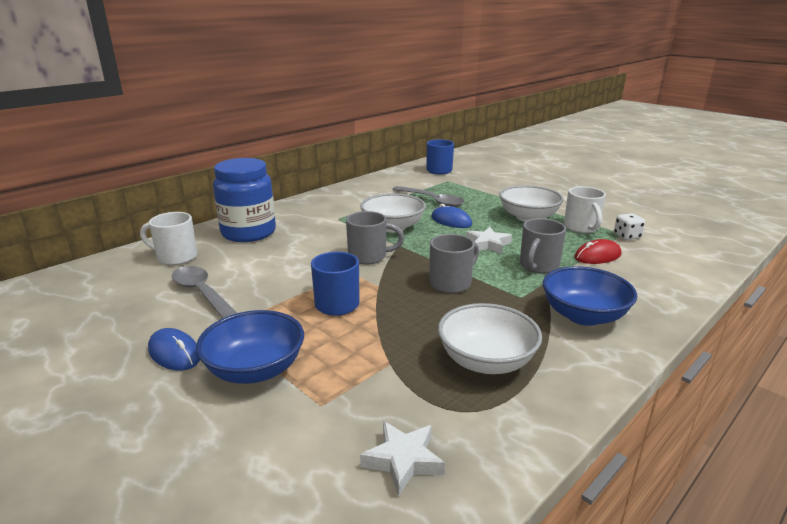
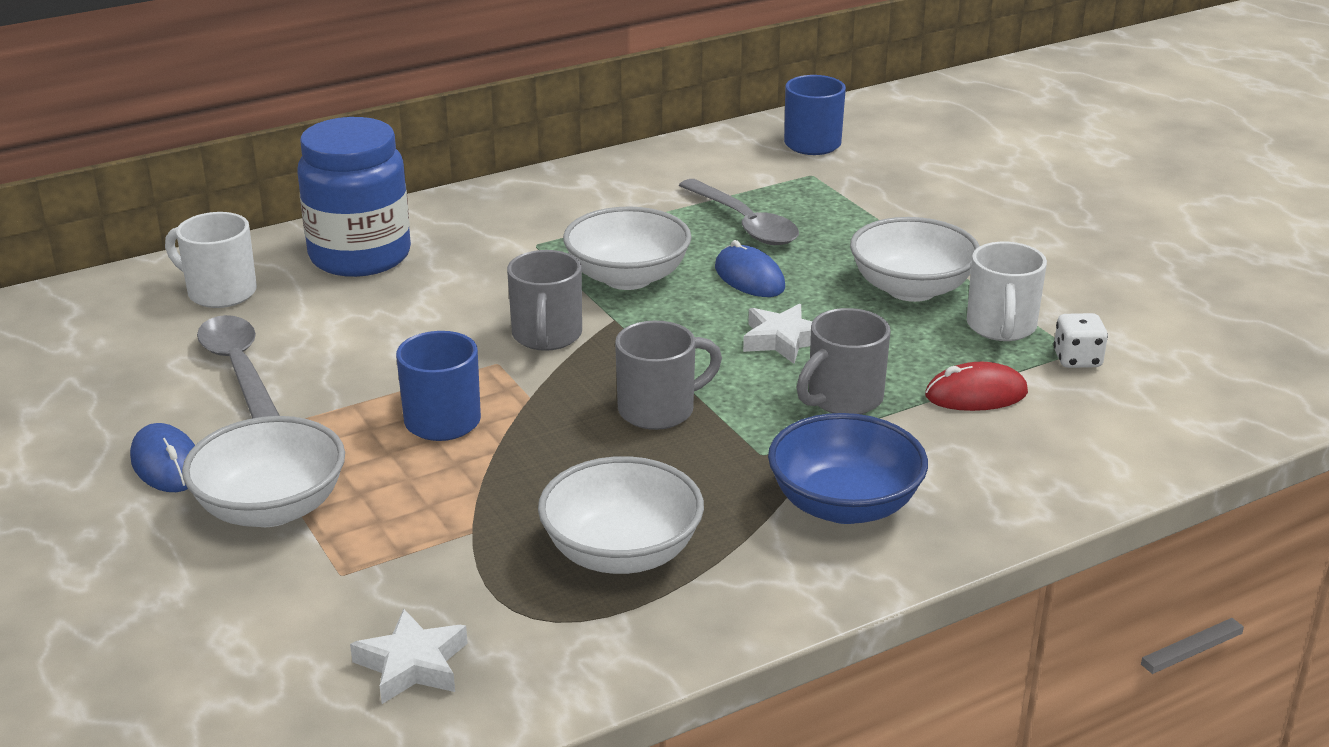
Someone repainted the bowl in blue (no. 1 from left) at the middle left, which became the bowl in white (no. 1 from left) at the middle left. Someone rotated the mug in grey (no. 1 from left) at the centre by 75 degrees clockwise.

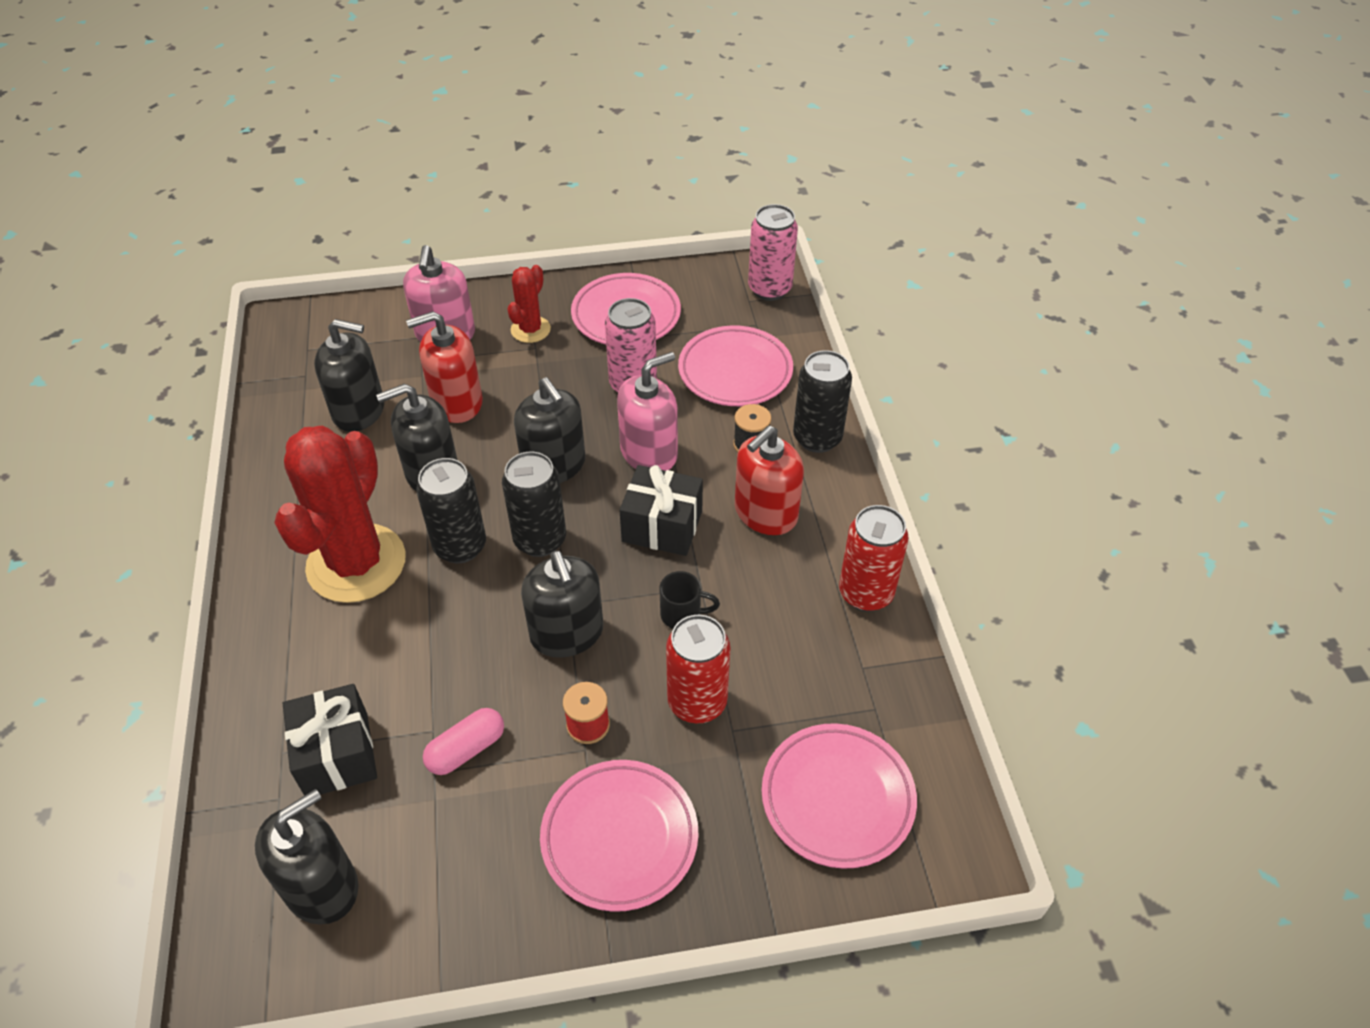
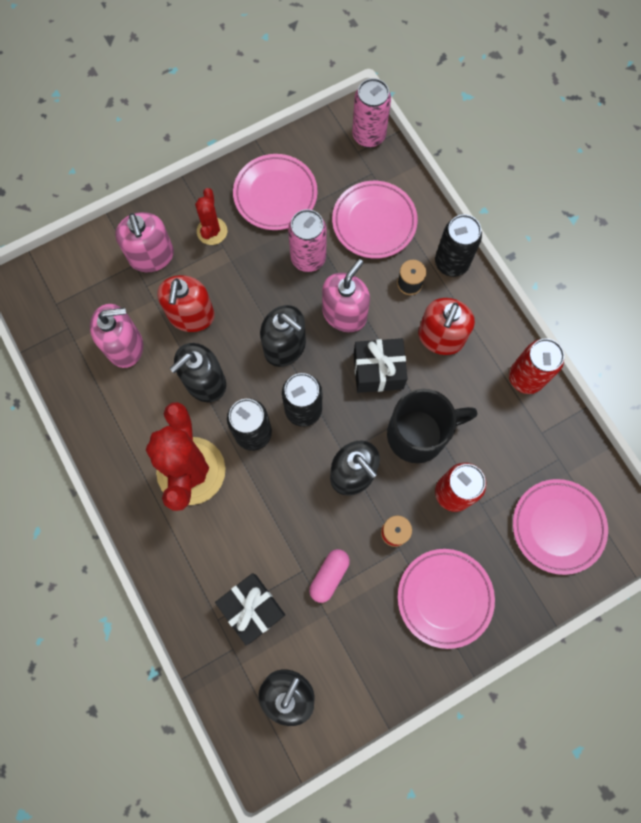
Someone repainted the soap dispenser in black (no. 2 from left) at the middle left, which became the soap dispenser in pink (no. 1 from left) at the middle left. Someone rotated the soap dispenser in red (no. 1 from left) at the middle left by 45 degrees counterclockwise. Someone scaled the mug in black at the centre by 2.19.

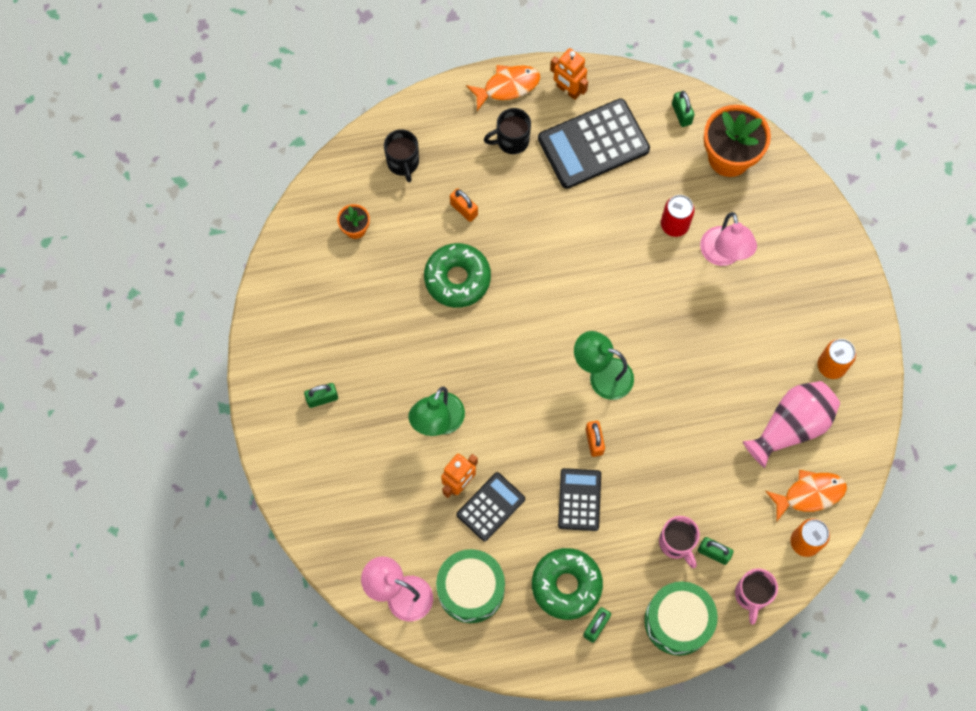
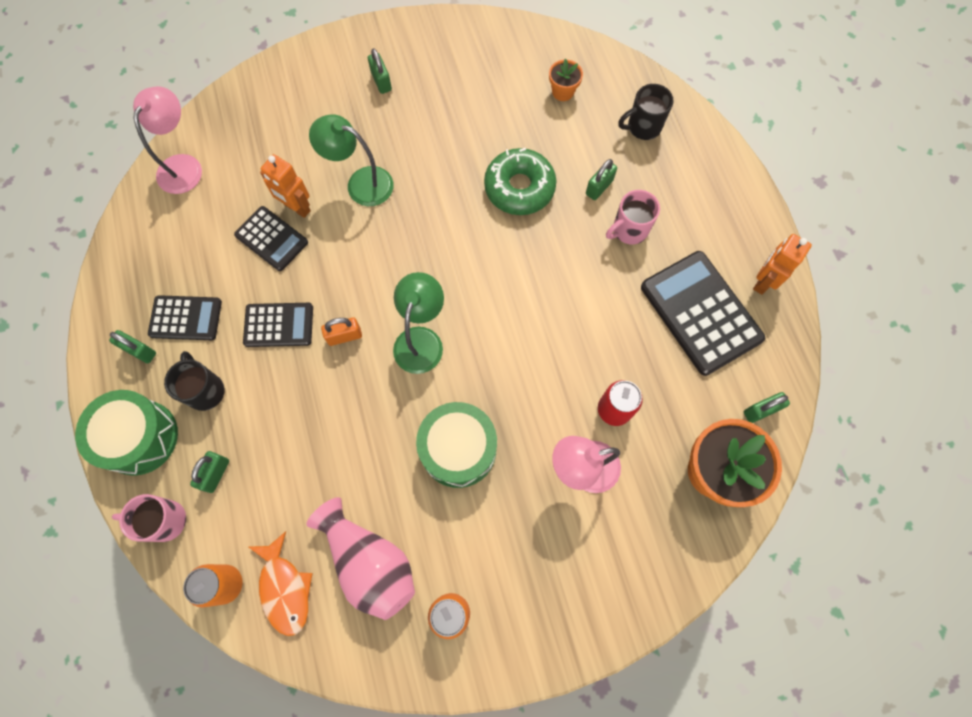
Someone swapped the donut in green (no. 2 from left) at the bottom centre for the calculator in black (no. 1 from left) at the middle left. Someone carried the mug in black (no. 2 from left in the first image) from the top centre to the middle left. Someone carried the drum in green (no. 1 from left in the first image) from the bottom centre to the centre. Someone repainted the padlock in orange (no. 1 from left) at the top centre, which became the padlock in green (no. 4 from left) at the top centre. Someone carried the mug in pink (no. 1 from left in the first image) from the bottom right to the top centre. Someone took away the fish in orange (no. 1 from left) at the top centre.

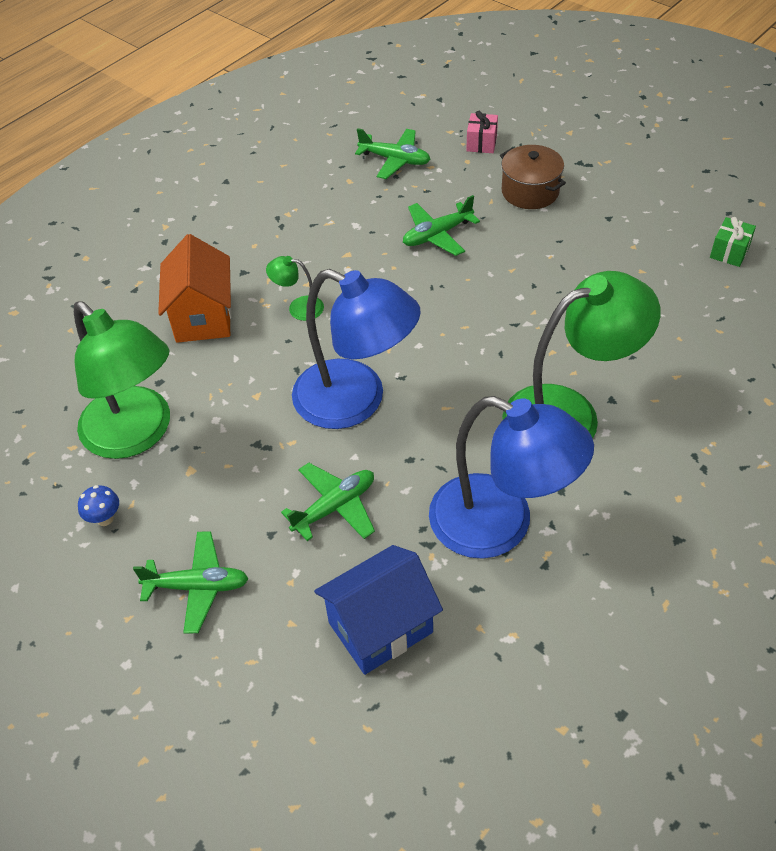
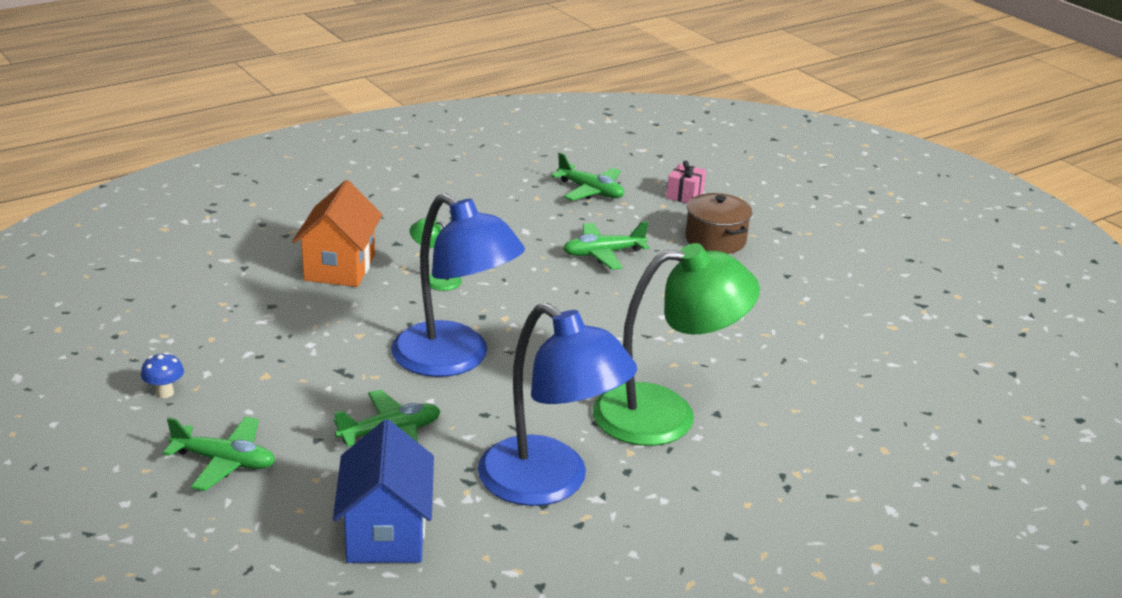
Someone rotated the house in blue at the bottom centre by 75 degrees counterclockwise. Someone took away the lamp in green (no. 1 from left) at the middle left. Someone took away the gift in green at the top right.

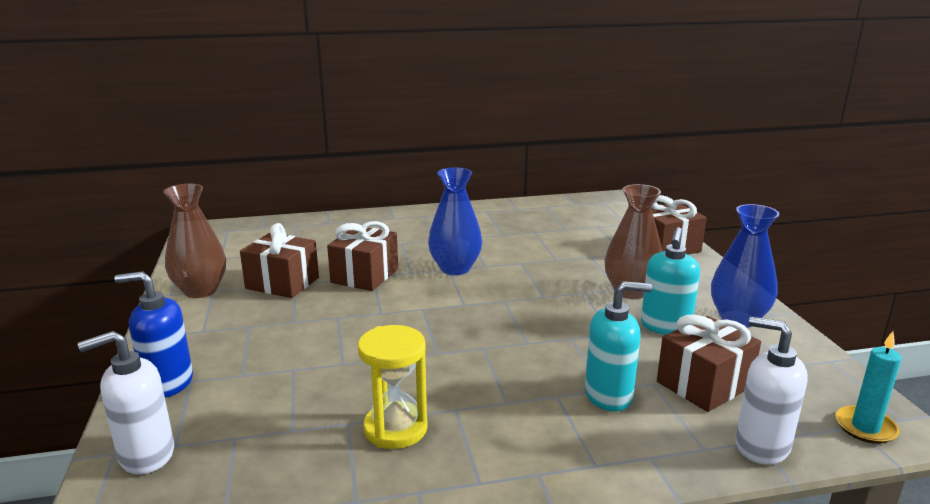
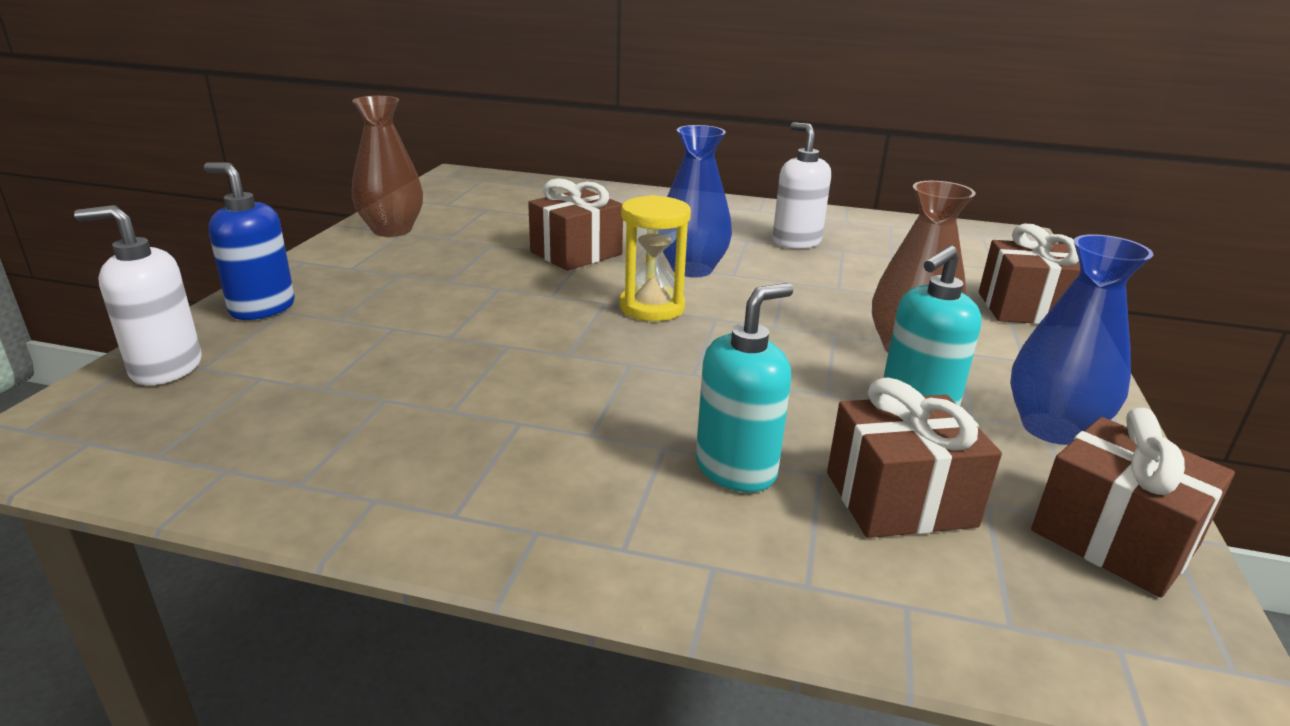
Someone carried the hourglass in yellow from the bottom centre to the centre. Someone rotated the soap dispenser in turquoise (no. 1 from left) at the bottom centre by 60 degrees counterclockwise. Someone carried the soap dispenser in white (no. 2 from left) from the bottom right to the top centre. Someone carried the gift in brown (no. 1 from left in the first image) from the middle left to the bottom right. Someone took away the candle in turquoise at the bottom right.

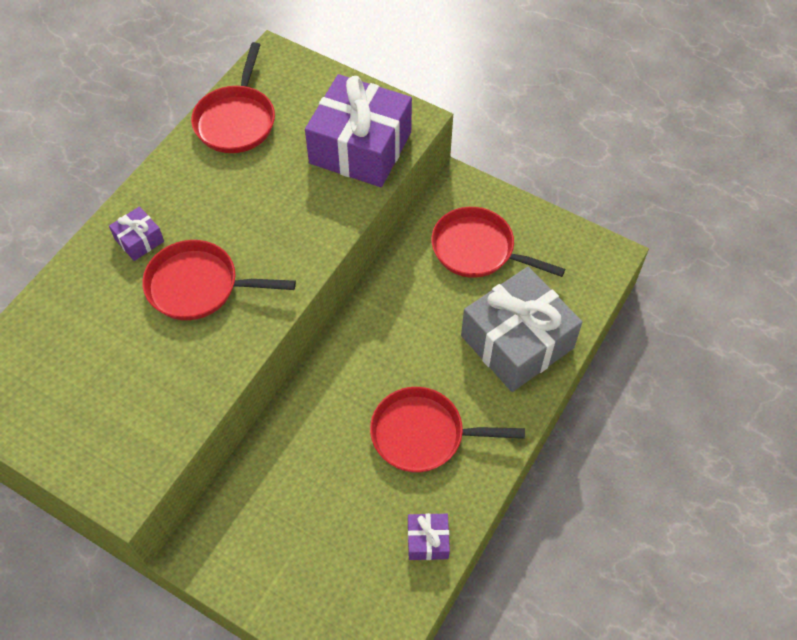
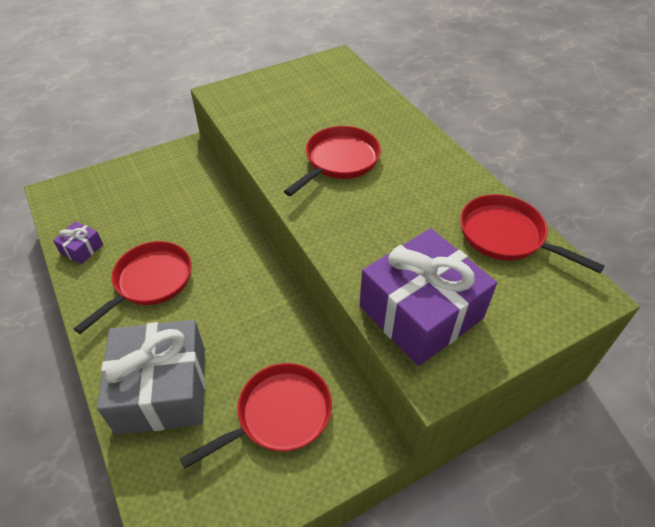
Someone took away the gift in purple (no. 1 from left) at the middle left.

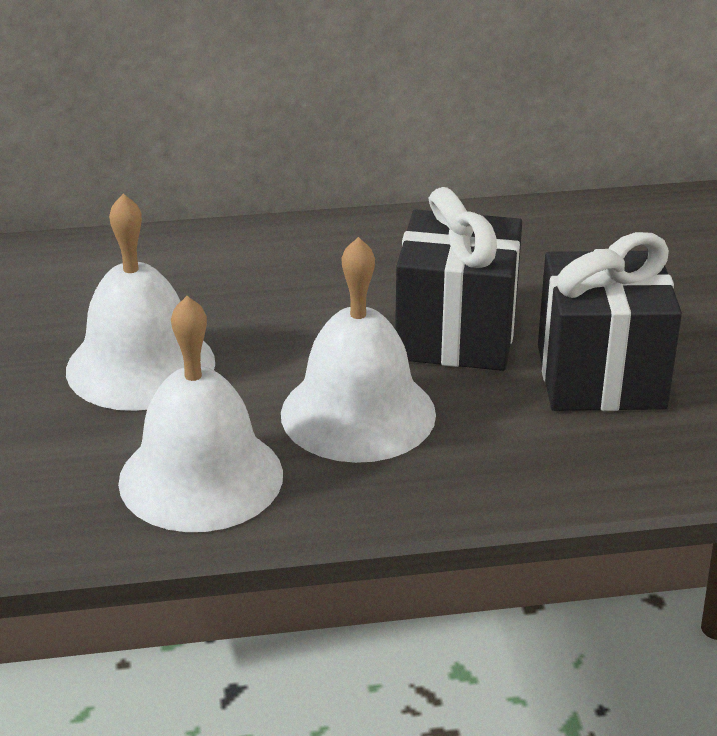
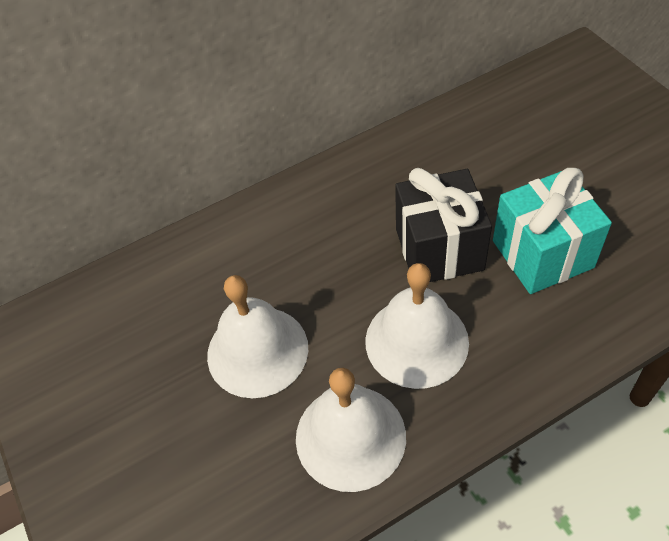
Someone repainted the gift in black (no. 2 from left) at the middle right, which became the gift in turquoise at the middle right.

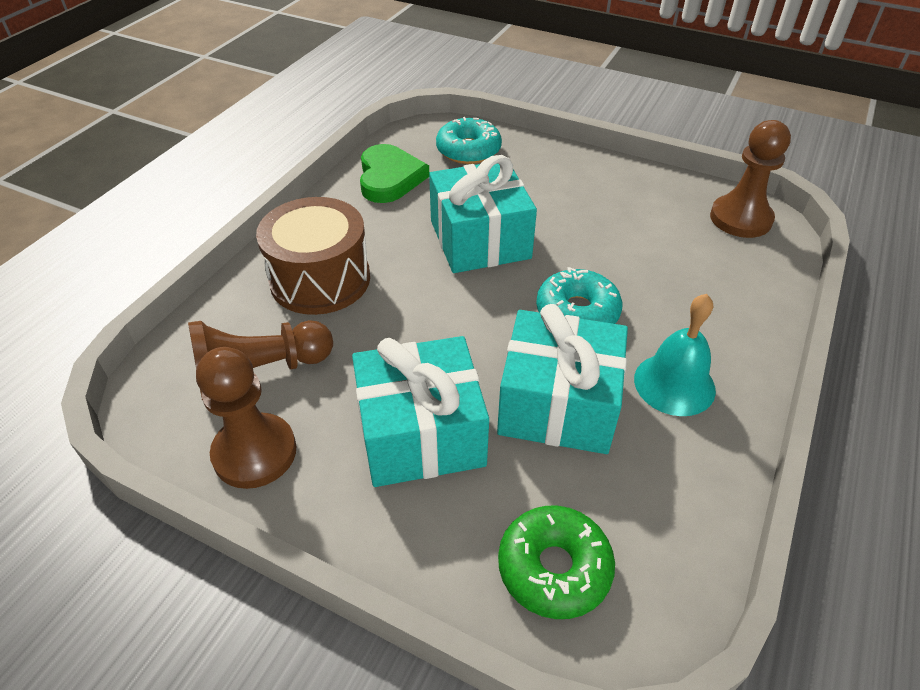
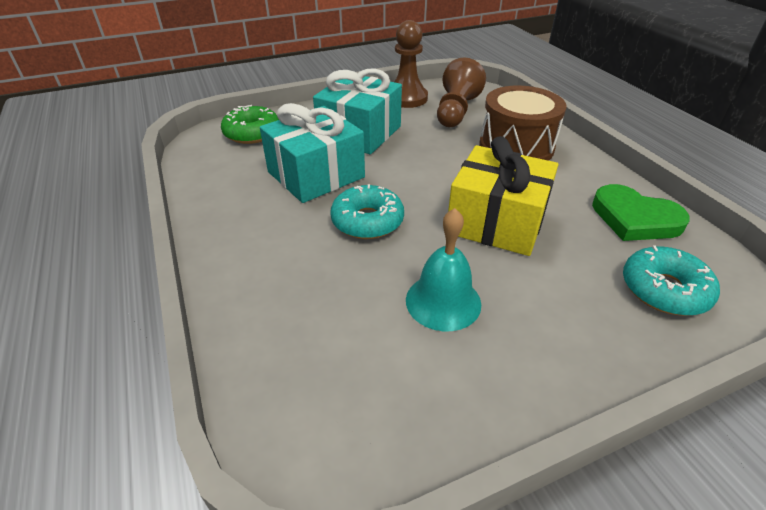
Someone carried the bell in turquoise from the middle right to the centre. Someone repainted the gift in turquoise (no. 2 from left) at the top centre, which became the gift in yellow at the centre. Someone took away the pawn in brown (no. 3 from left) at the top right.

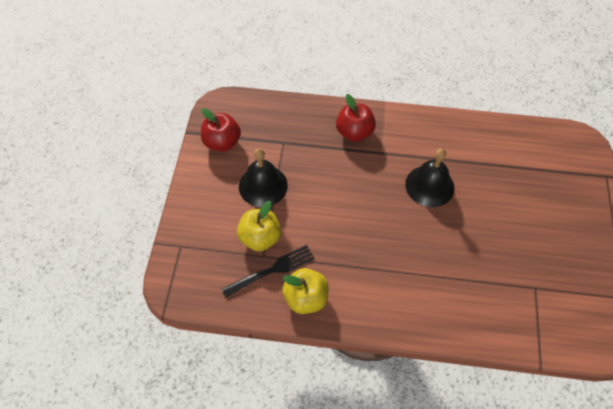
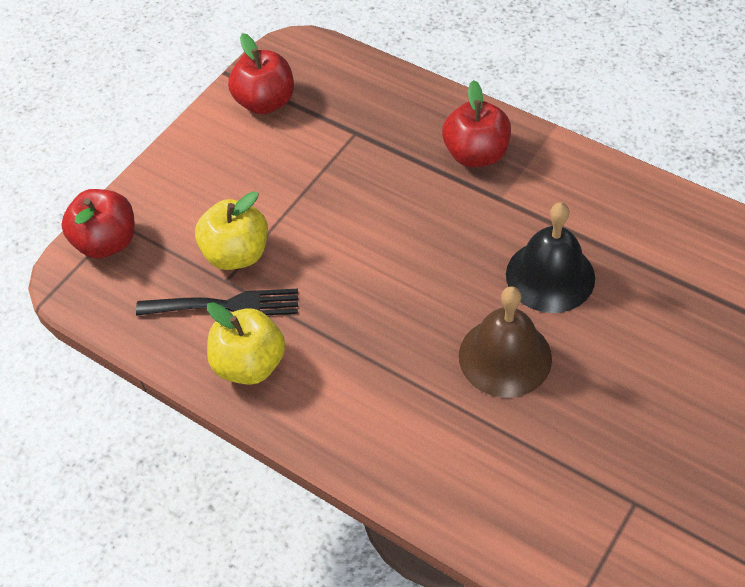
Someone put down the apple in red (no. 1 from left) at the middle left. Someone put down the bell in brown at the middle right. Someone took away the bell in black (no. 1 from left) at the centre.

